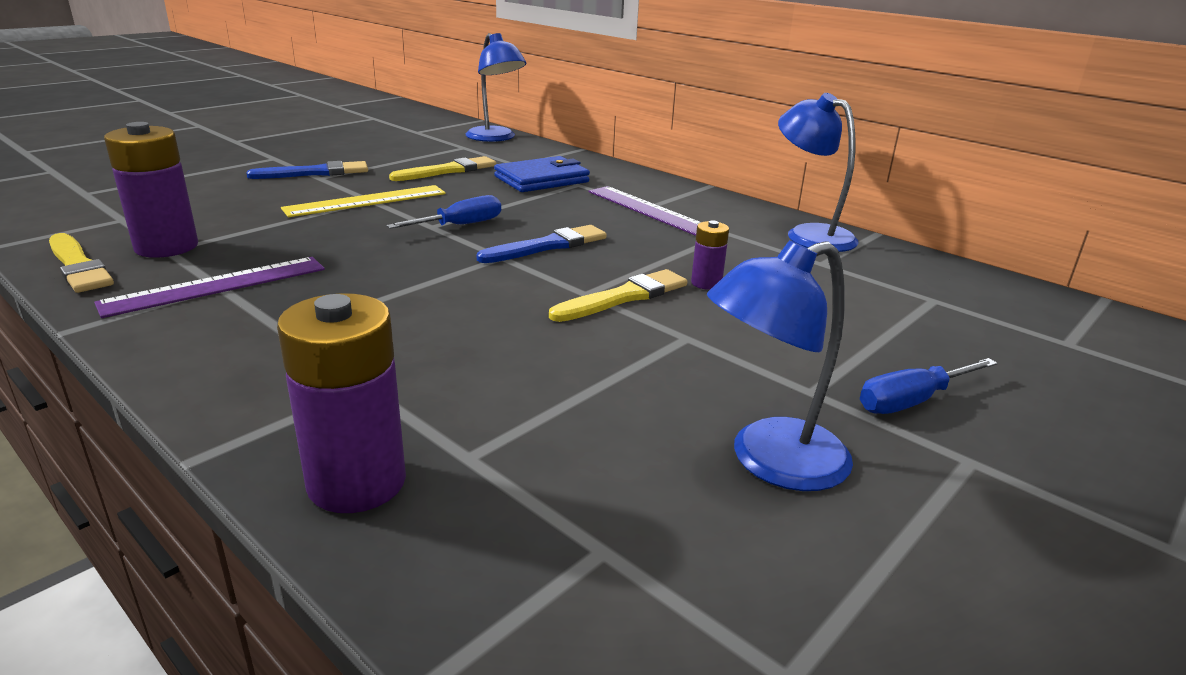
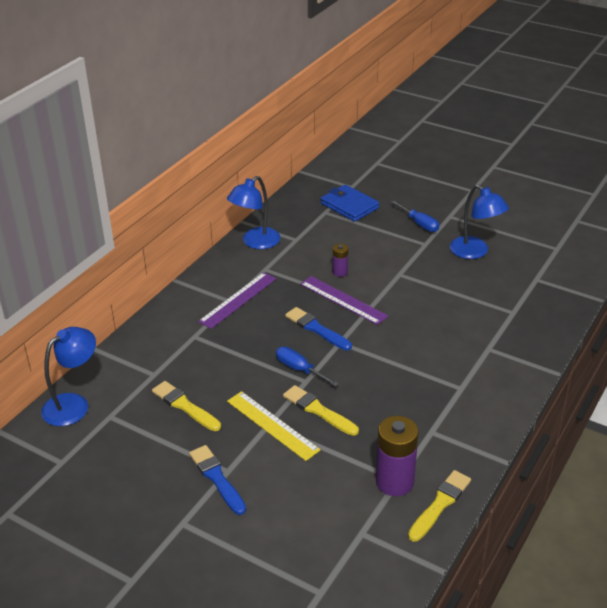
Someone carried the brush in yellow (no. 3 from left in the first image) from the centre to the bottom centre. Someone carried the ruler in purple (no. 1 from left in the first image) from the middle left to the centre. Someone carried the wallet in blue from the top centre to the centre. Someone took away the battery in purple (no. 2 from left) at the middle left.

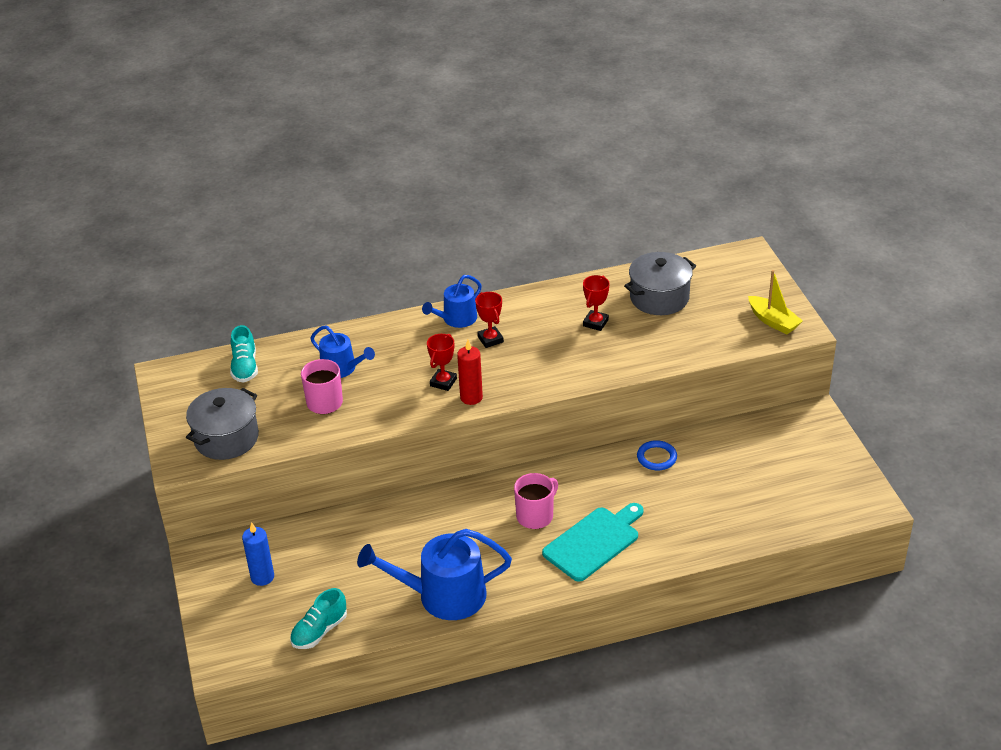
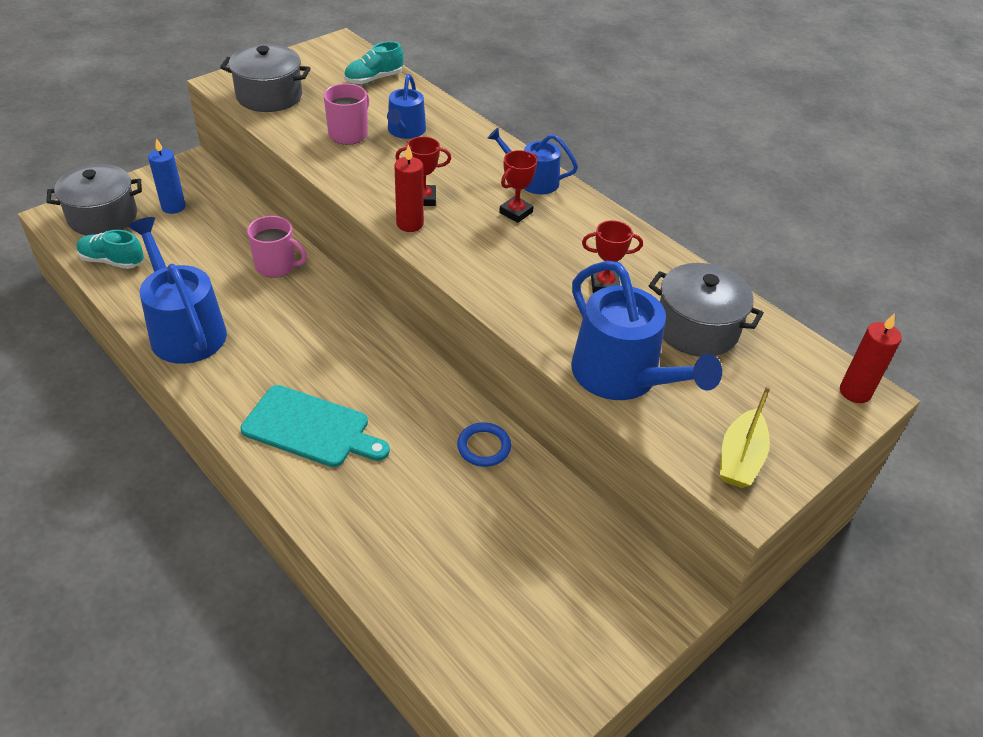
Someone put down the pot in grey (no. 1 from left) at the top left. Someone carried the mug in pink (no. 2 from left in the first image) from the bottom centre to the middle left. Someone put down the watering can in blue (no. 4 from left) at the centre. Someone put down the candle in red (no. 2 from left) at the middle right.

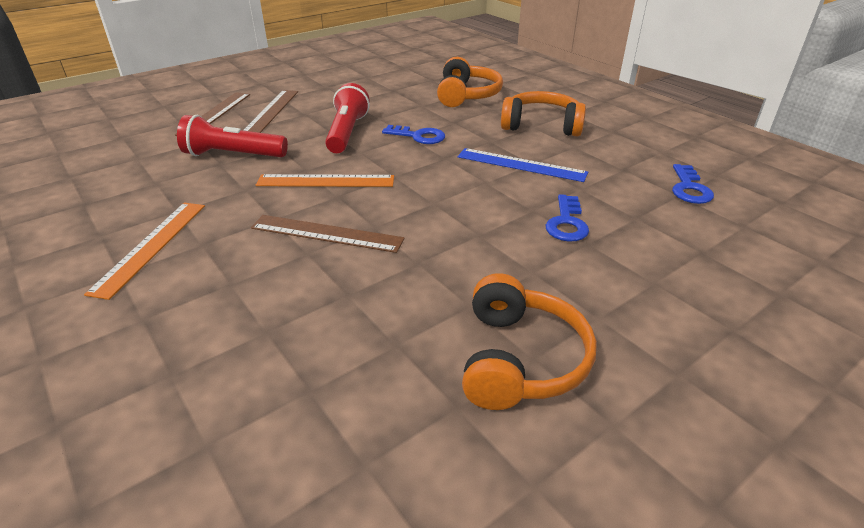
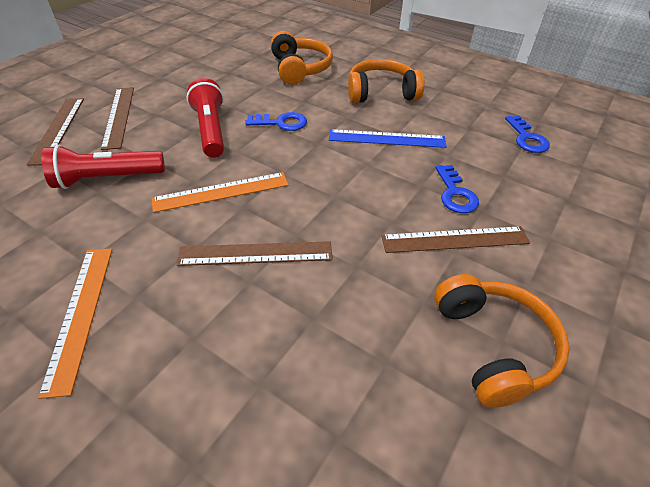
Someone put down the ruler in brown (no. 4 from left) at the middle right.

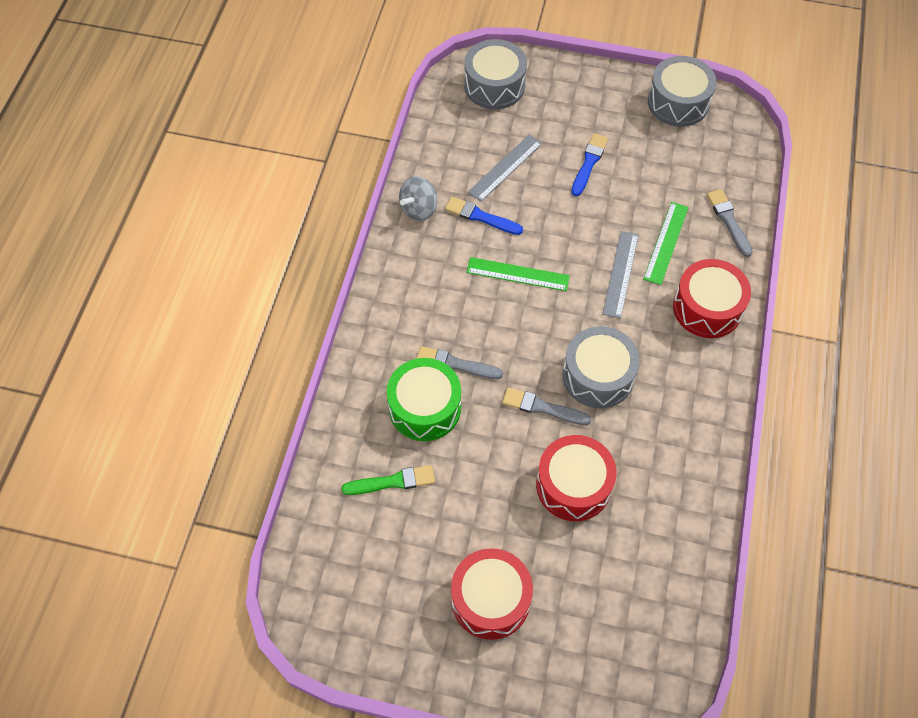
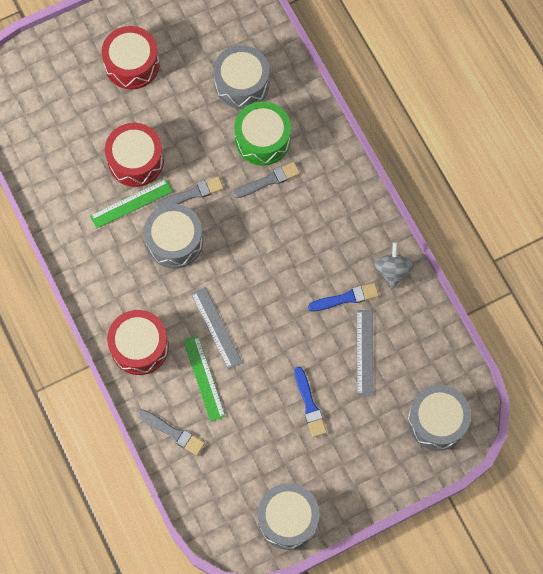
Someone carried the ruler in green (no. 1 from left) from the centre to the middle left. Someone swapped the brush in green at the bottom centre for the drum in grey (no. 2 from left) at the top centre.

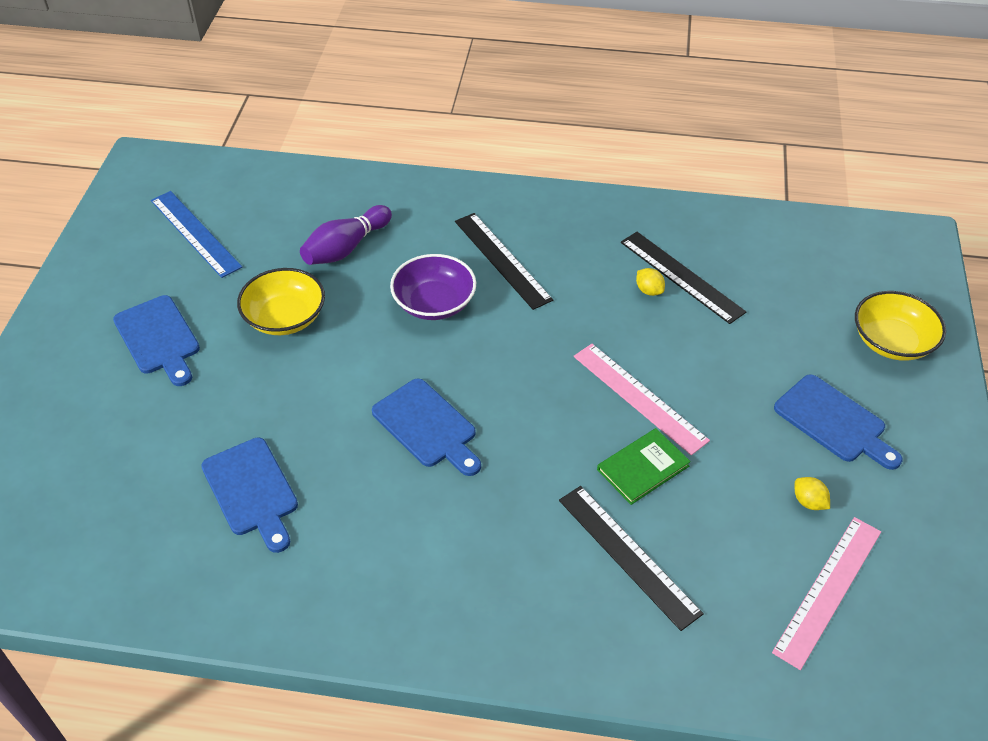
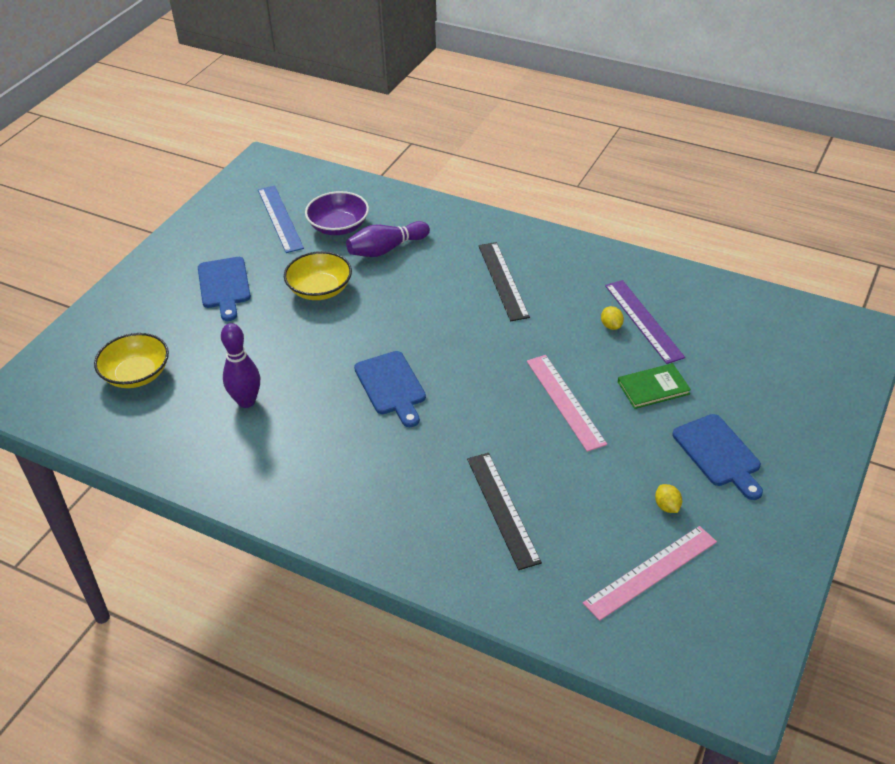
Someone carried the bowl in yellow (no. 2 from left in the first image) from the middle right to the middle left. Someone swapped the cutting board in blue (no. 2 from left) at the bottom left for the bowling pin in purple (no. 1 from left) at the middle left. Someone carried the bowl in purple from the centre to the top centre. Someone repainted the ruler in black (no. 3 from left) at the middle right, which became the ruler in purple at the middle right. Someone carried the book in green from the centre to the middle right.

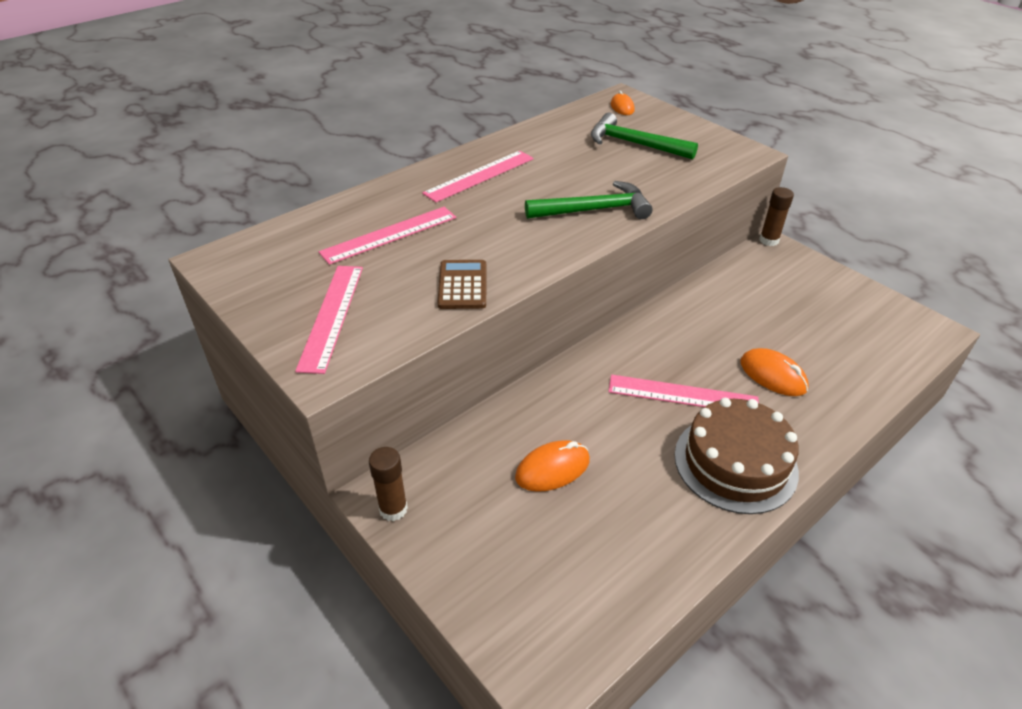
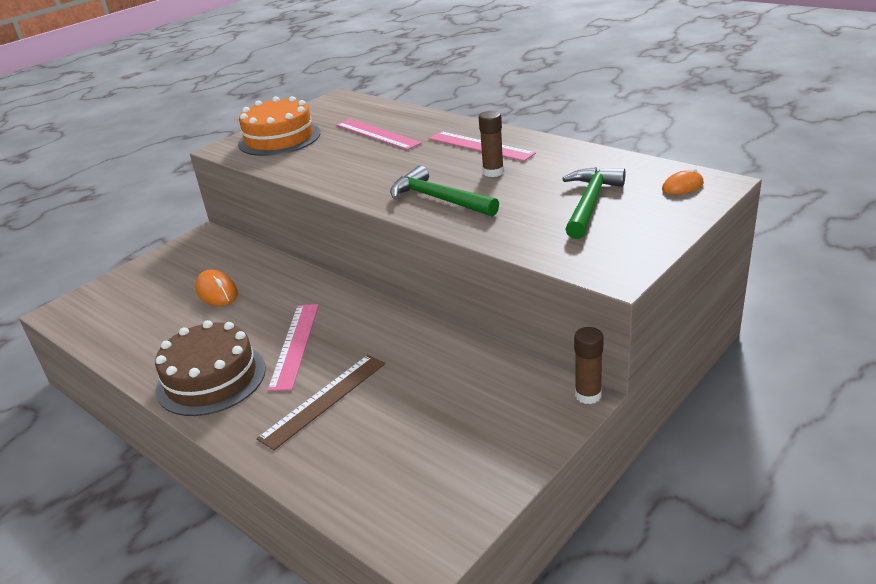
Someone swapped the ruler in pink (no. 1 from left) at the middle left for the cake in orange at the top left. Someone swapped the mouse in orange (no. 3 from left) at the middle right for the ruler in brown at the bottom centre. Someone rotated the hammer in green (no. 1 from left) at the top centre by 150 degrees clockwise. Someone carried the glue stick in brown (no. 1 from left) from the bottom centre to the top centre. Someone took away the calculator in brown at the centre.

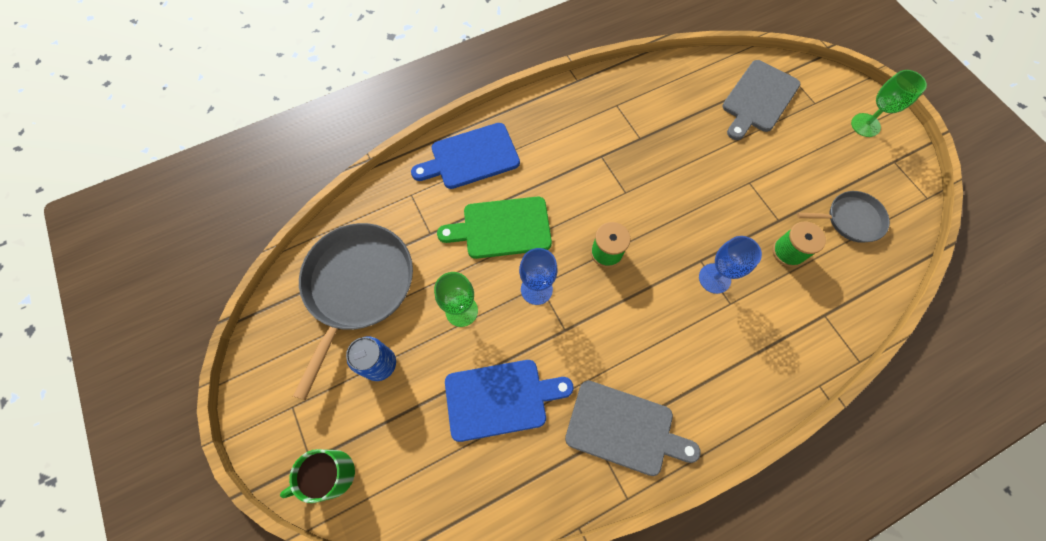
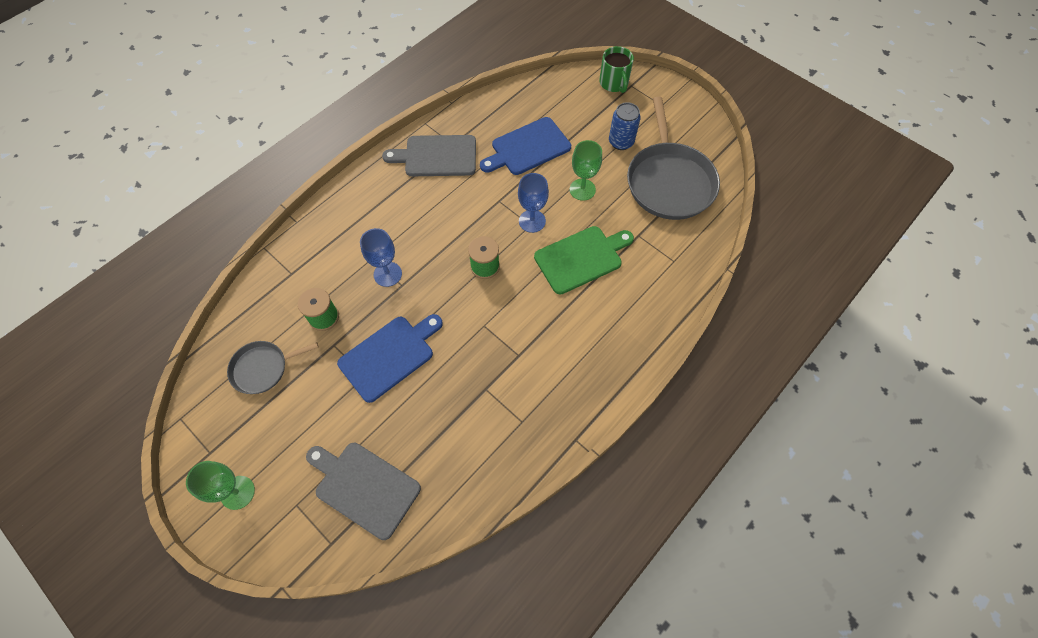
Someone rotated the cutting board in grey (no. 2 from left in the first image) at the top right by 75 degrees counterclockwise. Someone carried the cutting board in blue (no. 1 from left) from the top centre to the centre. Someone rotated the mug in green at the bottom left by 120 degrees clockwise.

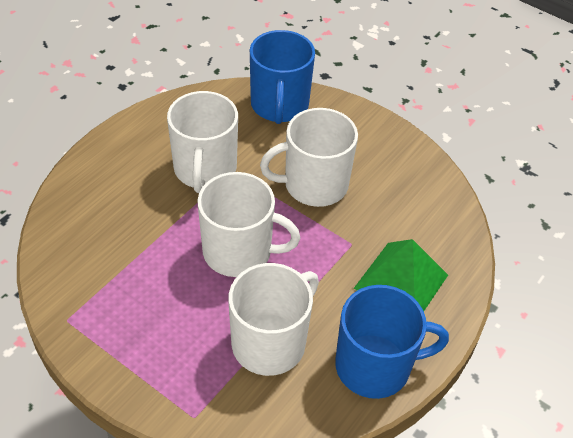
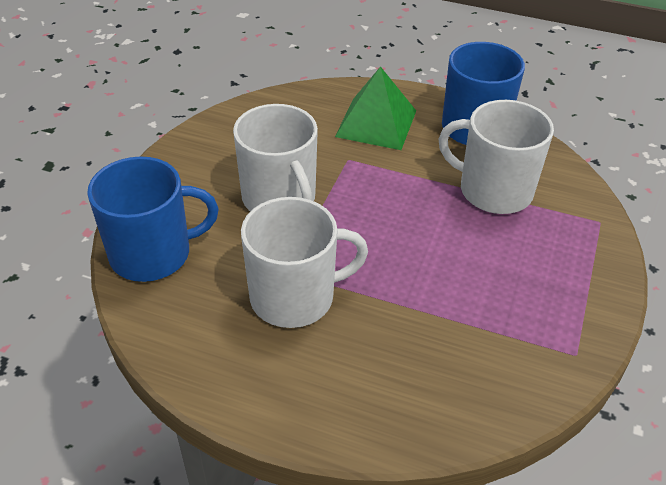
Someone took away the mug in white (no. 2 from left) at the centre.

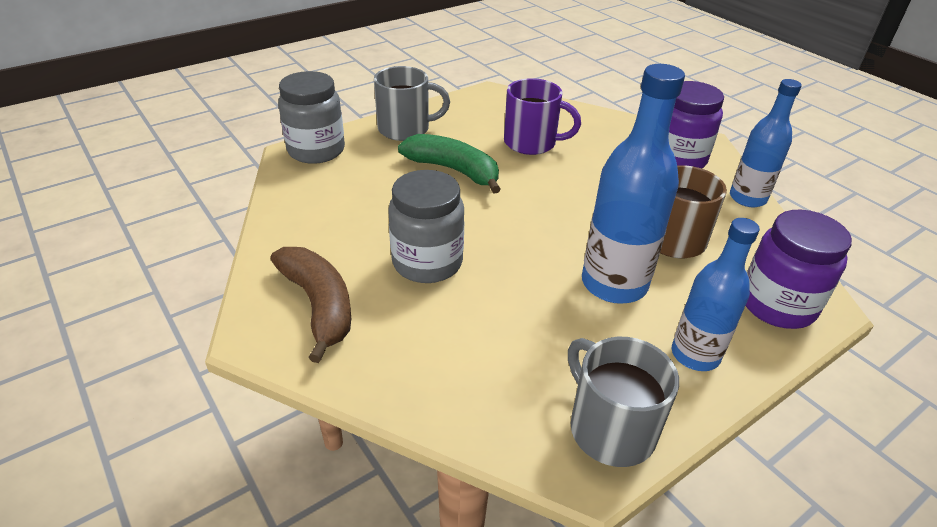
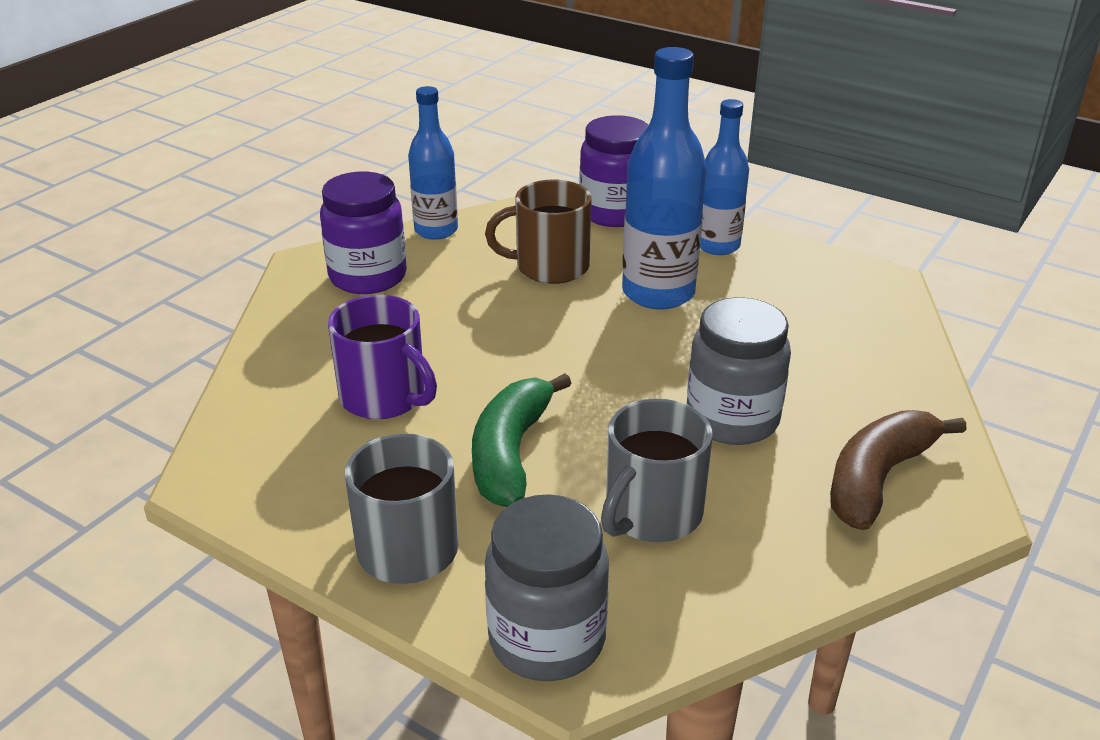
Someone rotated the mug in purple at the top centre by 135 degrees clockwise. Someone carried the mug in grey (no. 2 from left) from the bottom centre to the centre.

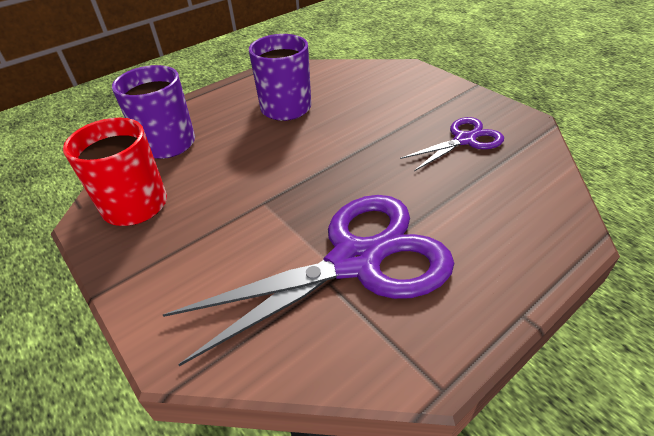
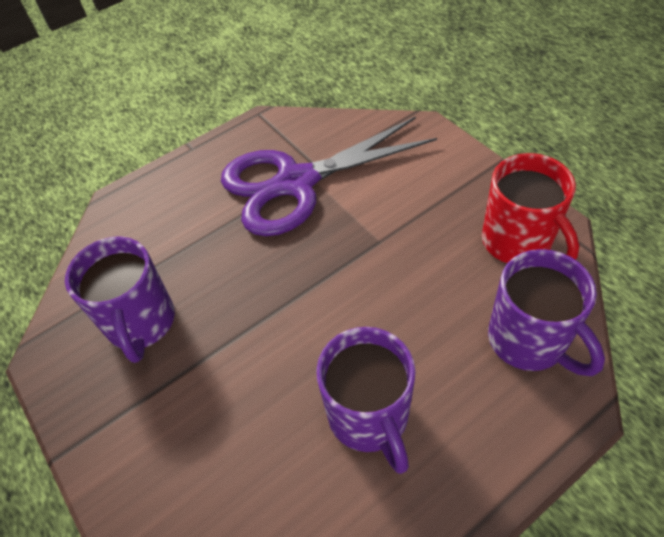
Someone swapped the scissors in purple (no. 2 from left) at the top right for the mug in purple (no. 1 from left) at the middle left.

